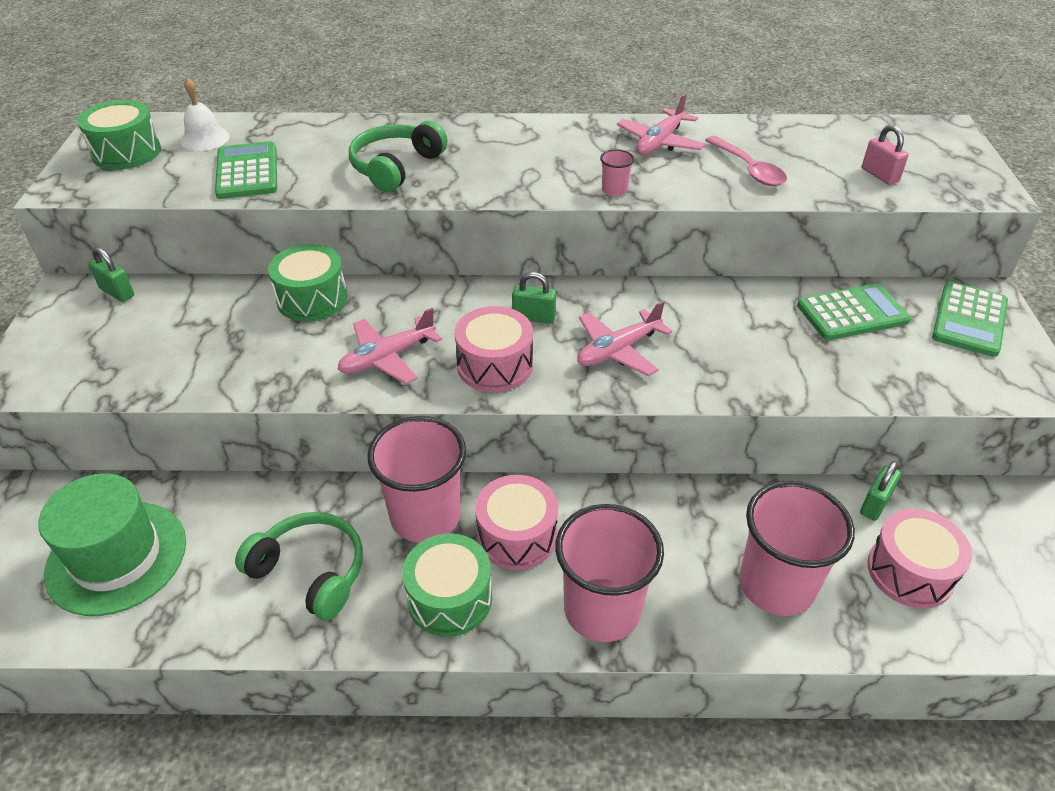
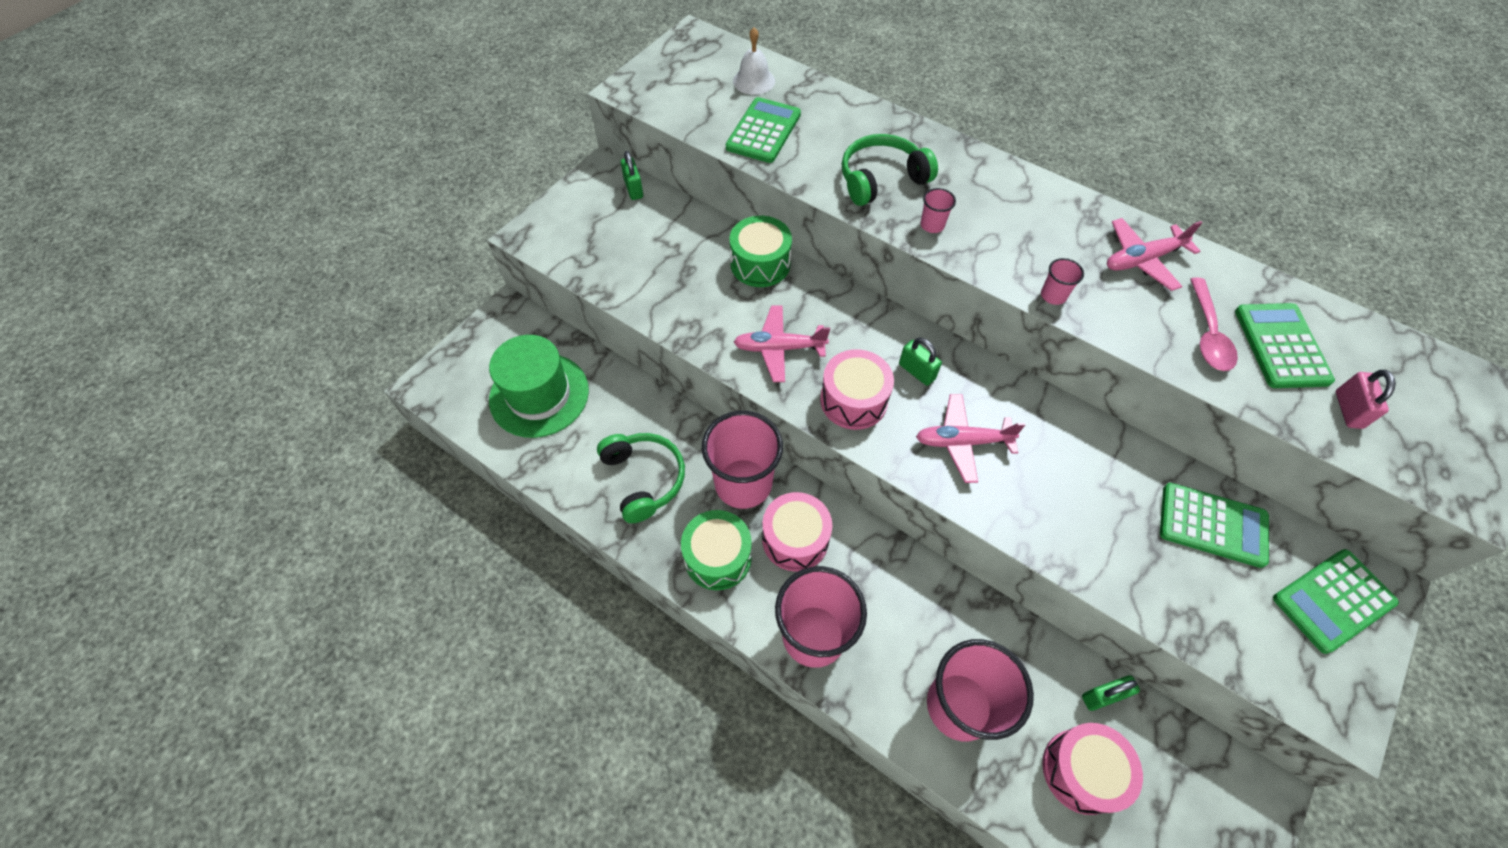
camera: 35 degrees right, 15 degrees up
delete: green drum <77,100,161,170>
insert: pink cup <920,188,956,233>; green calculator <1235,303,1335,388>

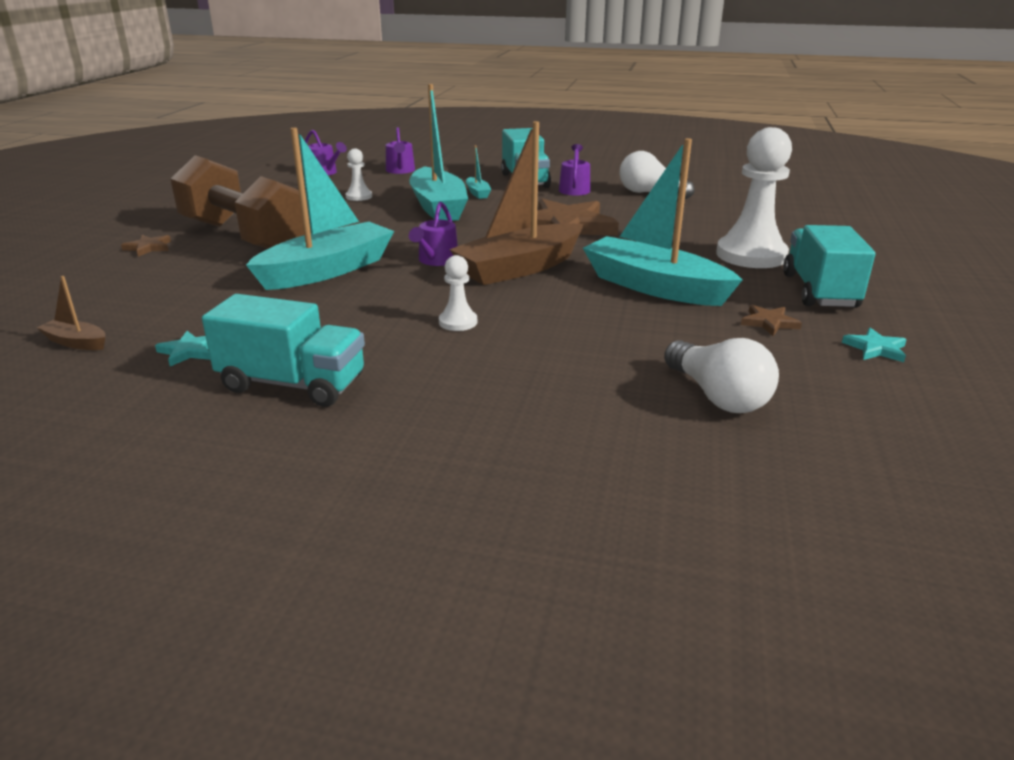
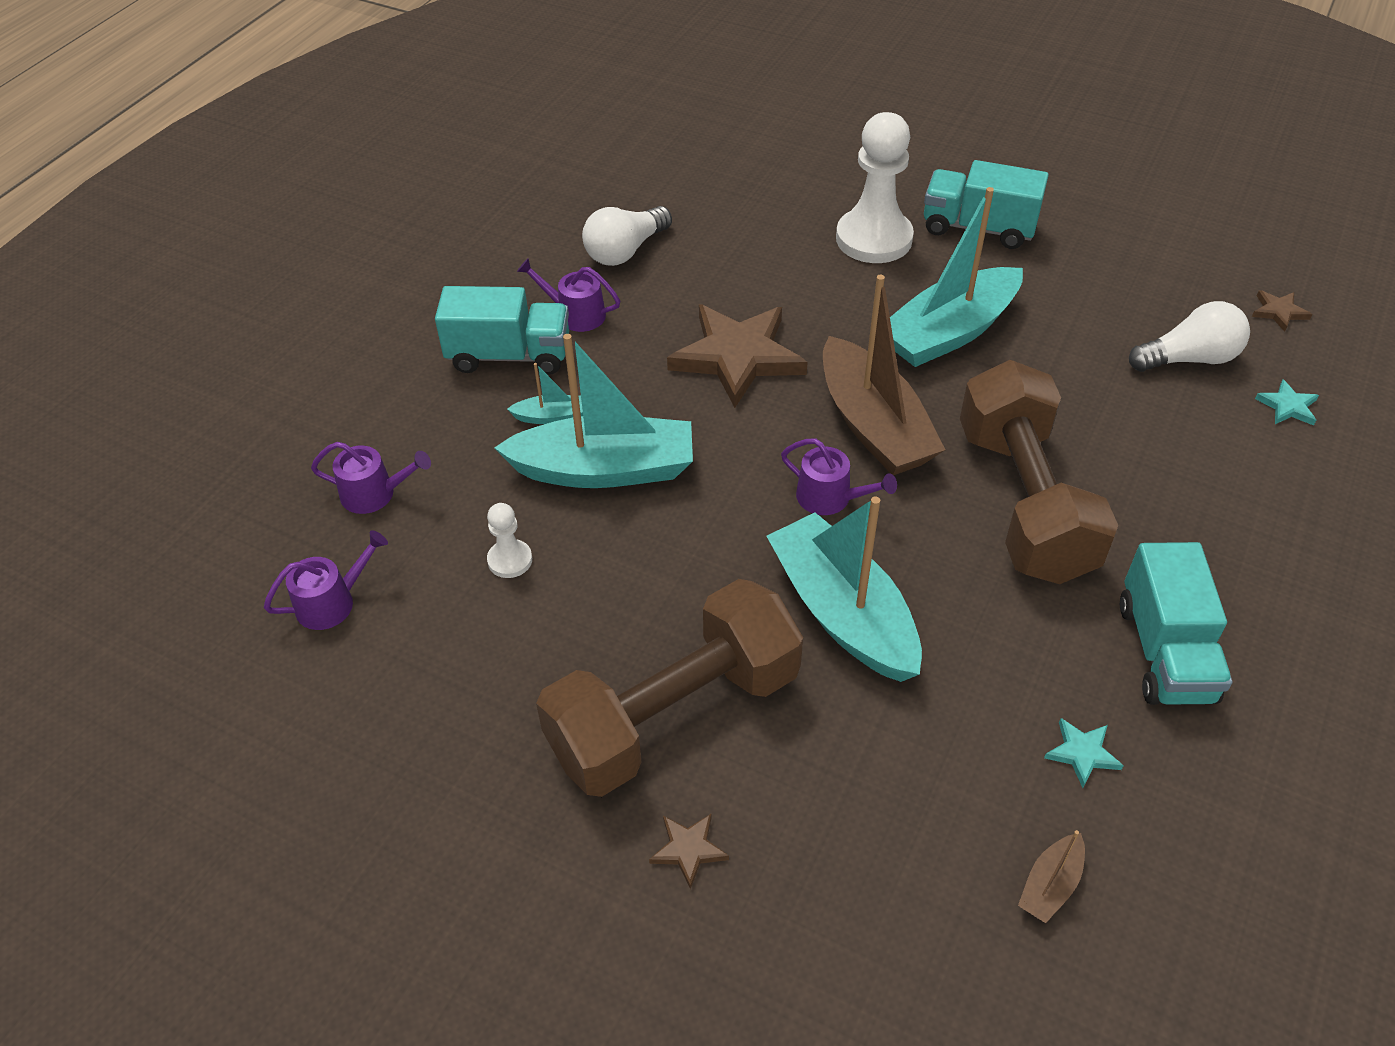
camera: 75 degrees left, 20 degrees up
move: brown star <741,305,802,336> to <1252,290,1312,332>; turquoise star <842,328,907,362> to <1255,379,1319,426>
replace: white pawn <439,255,477,331> to brown dumbbell <960,360,1118,584>
rotate: turquoise truck <202,294,365,407> = <1120,542,1232,705> 150 degrees clockwise

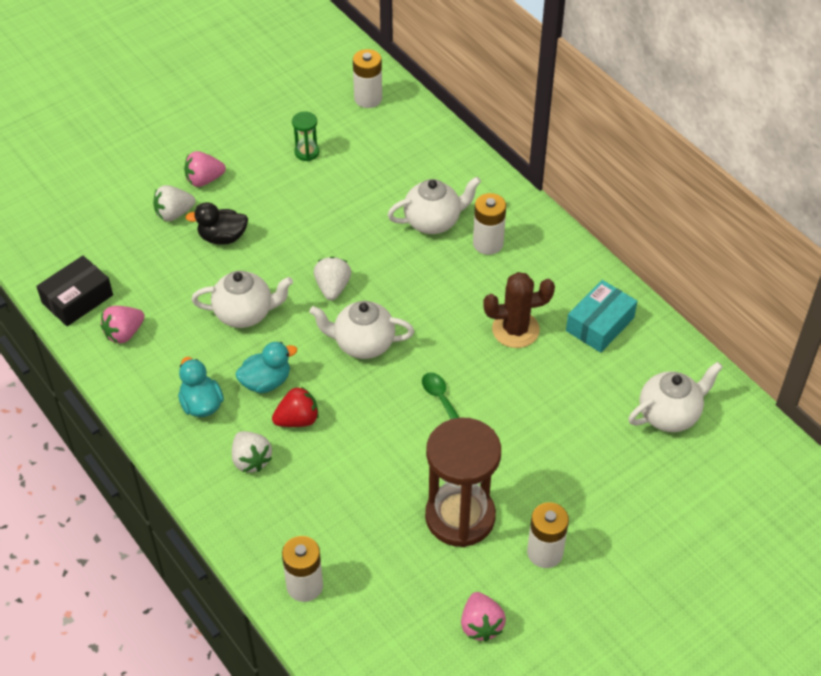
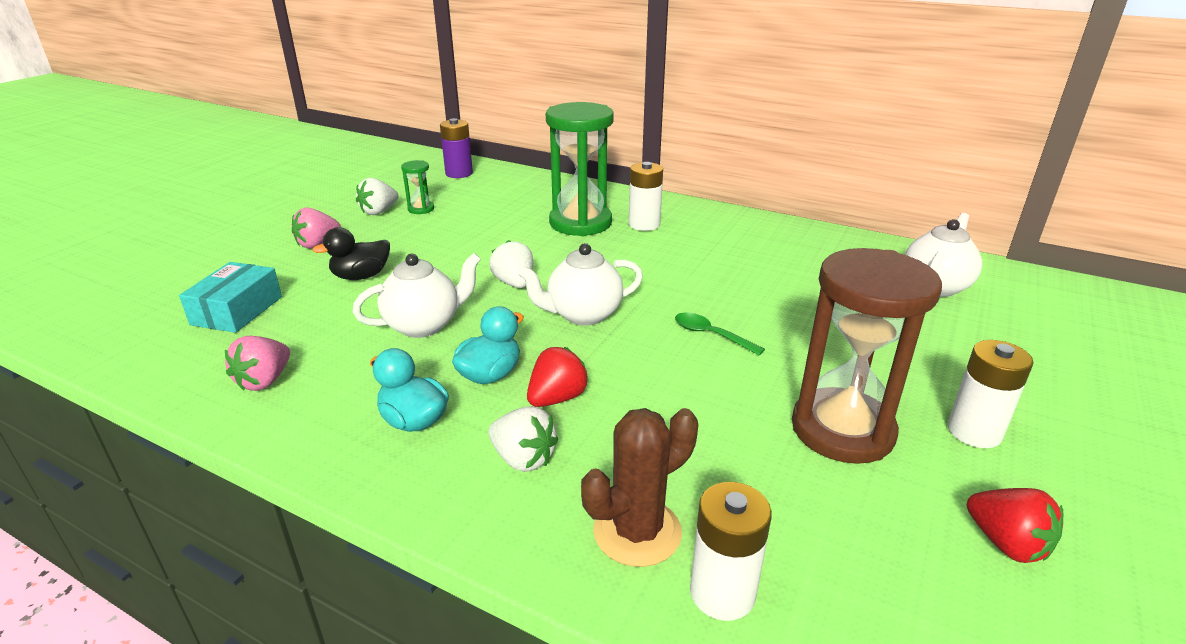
camera: 25 degrees left, 20 degrees down
delete: black box <36,256,113,326>
move: turquoise box <566,280,637,353> to <179,262,282,333>; white strawberry <153,185,195,221> to <356,178,399,215>; brown cactus <483,272,555,348> to <581,408,698,567>
replace: white teapot <388,177,481,234> to green hourglass <546,102,614,236>
recolor: white battery <353,49,382,108> to purple battery <440,118,473,178>; pink strawberry <461,592,506,642> to red strawberry <967,488,1063,563>

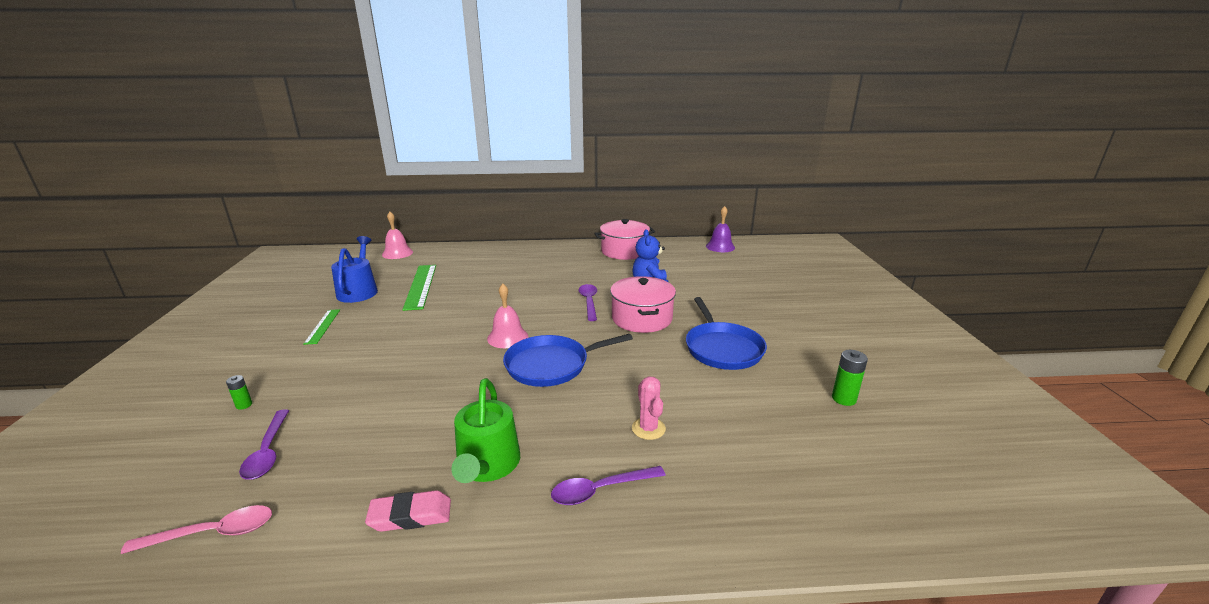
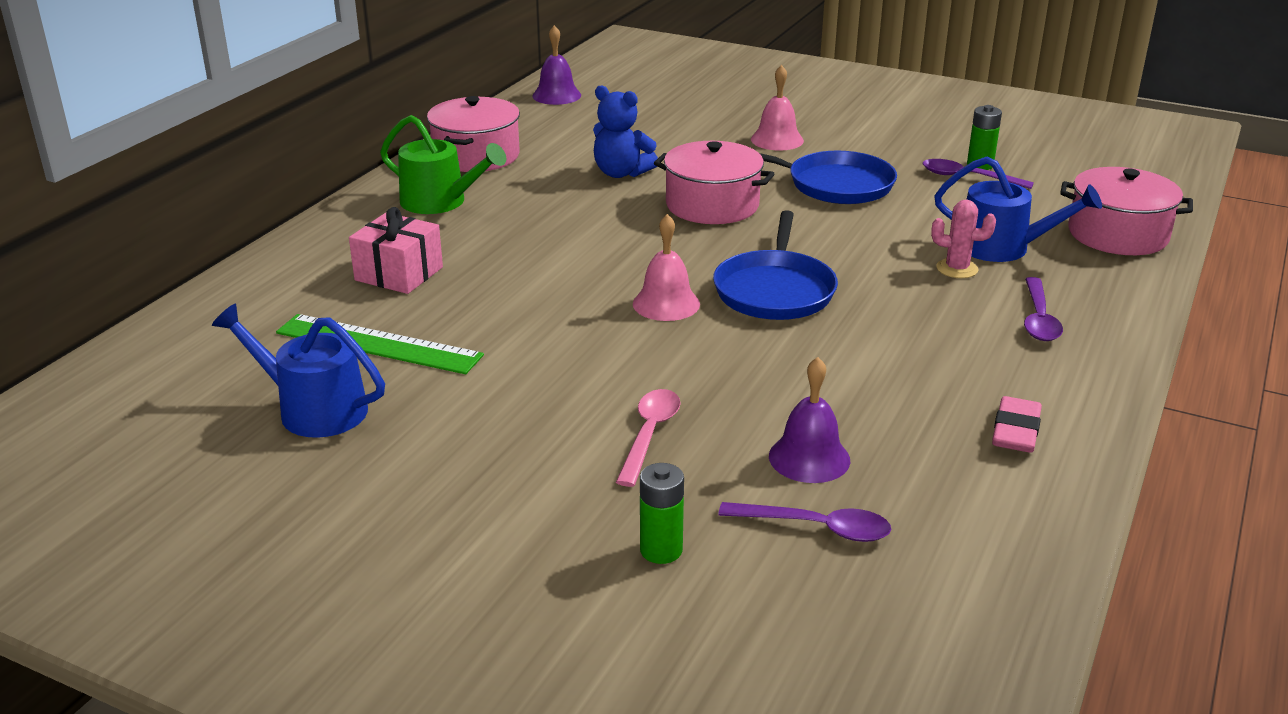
camera: 60 degrees left, 5 degrees up
delete: green ruler <304,309,340,345>
insert: pink gift <349,207,443,294>; purple bell <769,357,850,483>; blue watering can <934,157,1102,262>; pink pot <1060,167,1193,255>
move: green watering can <451,378,520,483> to <380,115,506,214>; pink spoon <121,505,272,554> to <616,389,681,487>; pink bell <382,212,413,259> to <751,65,804,150>; purple spoon <578,284,597,321> to <923,159,1034,189>
resize: green battery <226,375,252,410> = <640,463,684,564> x1.64

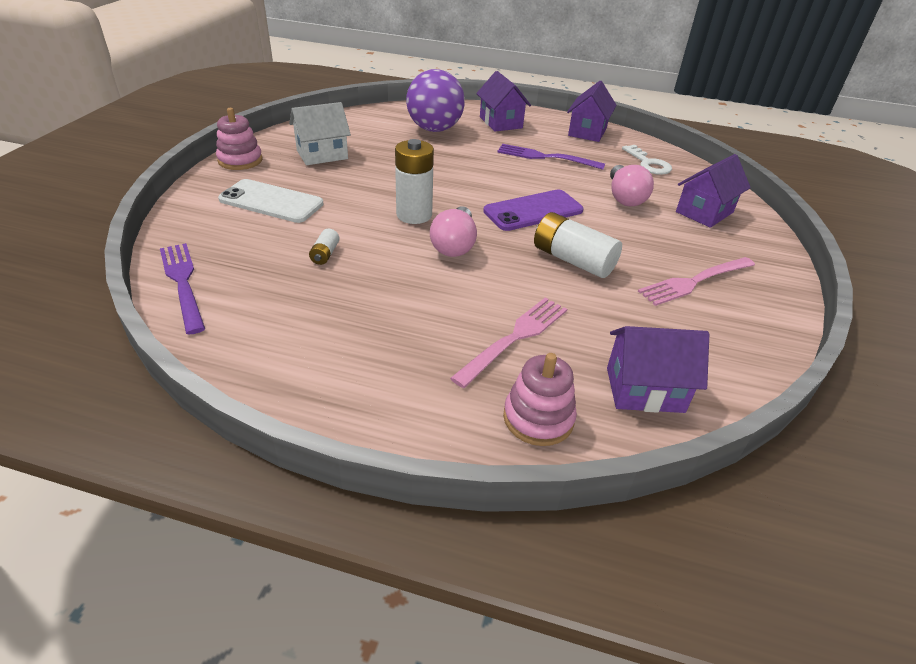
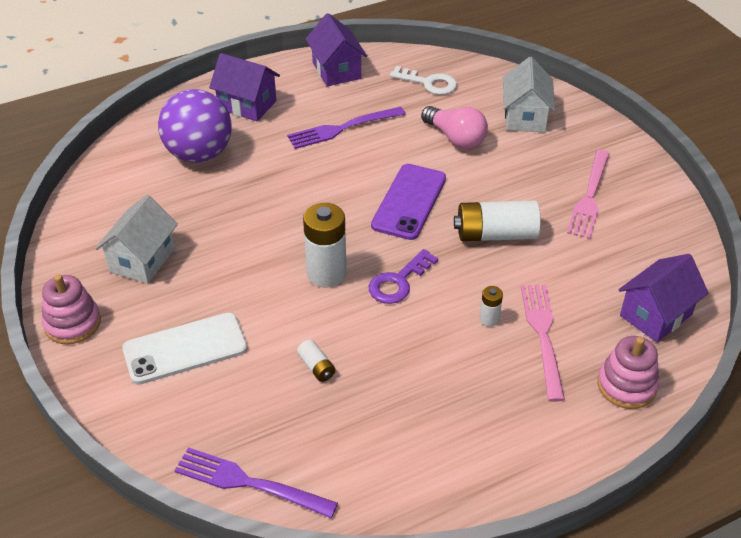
camera: 40 degrees left, 5 degrees up
insert: white battery <480,286,503,327>
replace: pink light bulb <430,206,477,257> to purple key <369,249,438,304>
recolor: purple house <676,154,751,228> to white house <503,57,555,132>

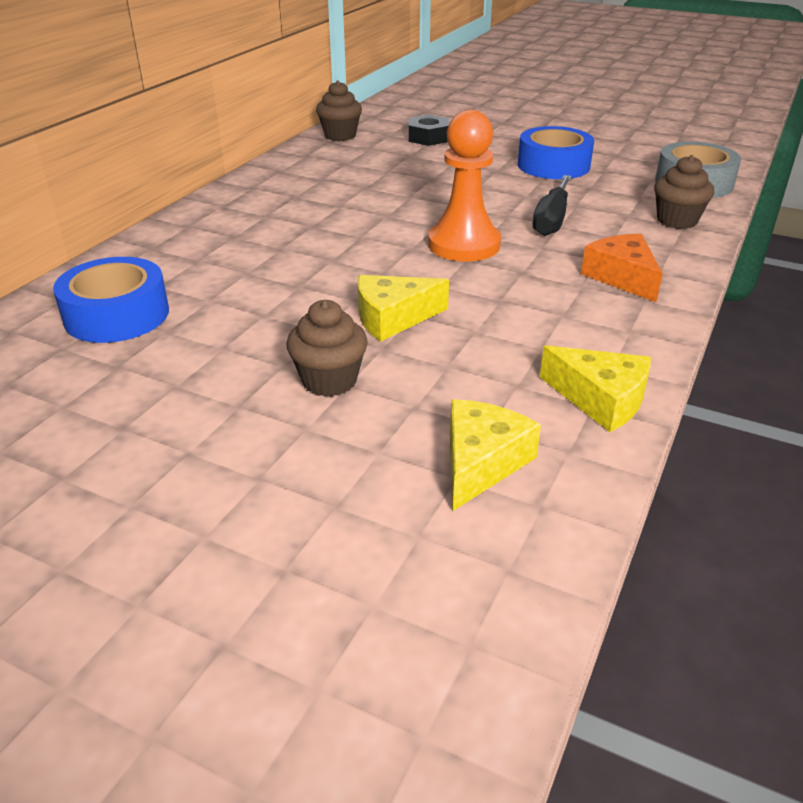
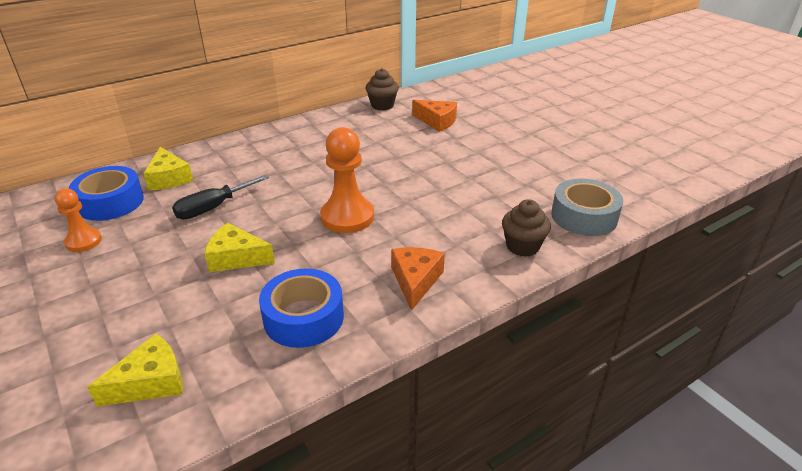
camera: 30 degrees right, 0 degrees up
delete: brown cupcake <286,300,368,397>
insert: orange pawn <55,189,102,252>
move: yellow cheese <540,345,651,432> to <143,147,193,190>; black screwdriver <533,175,572,236> to <172,175,269,219>; blue tape <518,126,594,179> to <259,268,344,348>
replace: black nut <408,115,449,146> to orange cheese <412,100,457,132>

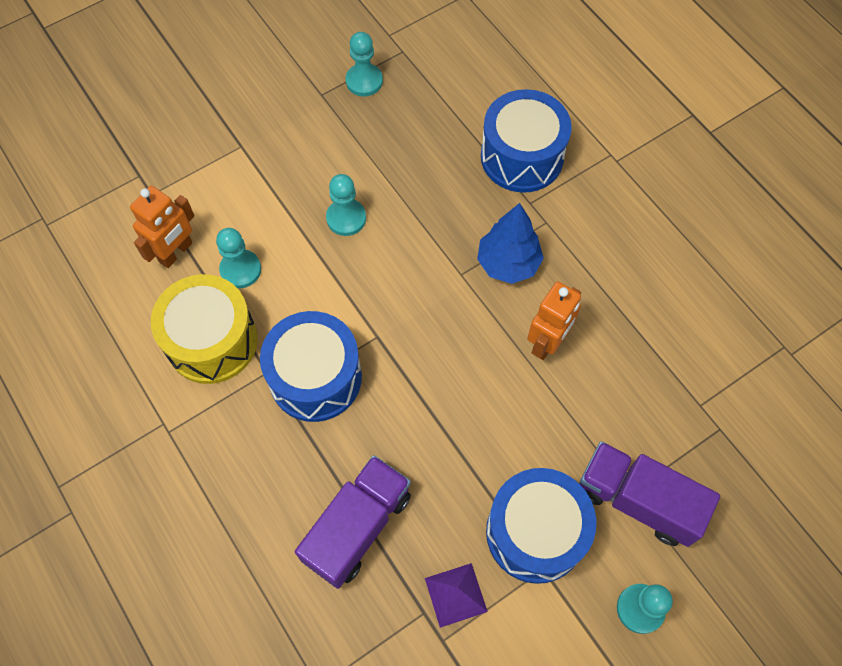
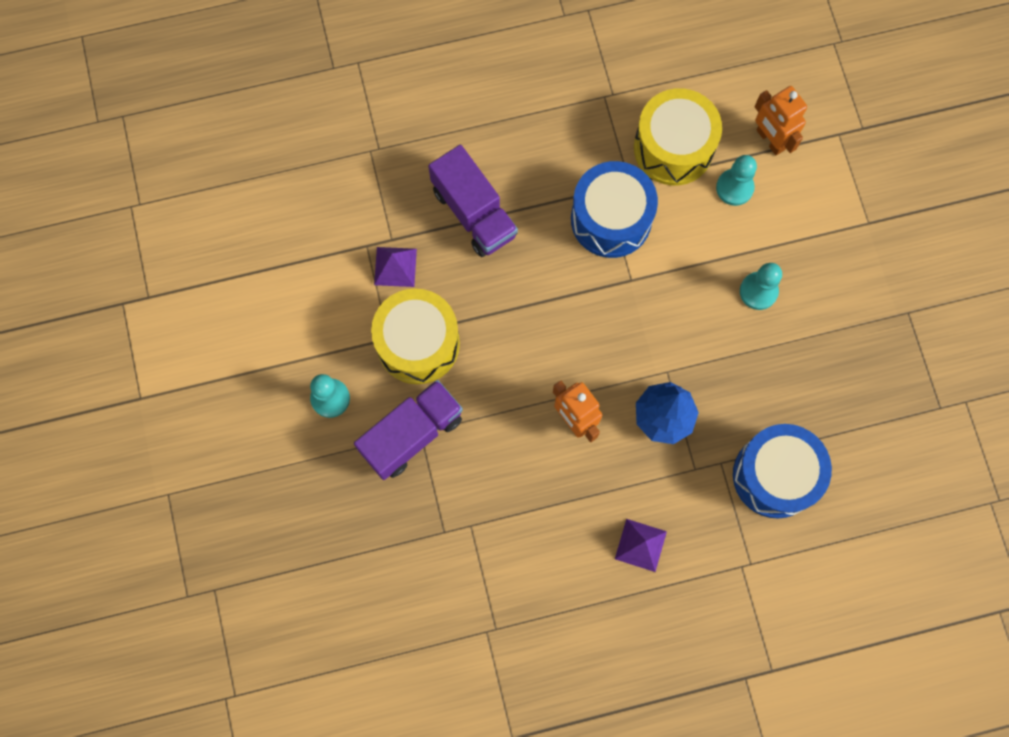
camera: 110 degrees right, 10 degrees up
delete: turquoise pawn <346,32,383,96>
insert: purple pyramid <615,519,667,572>
recolor: blue drum <486,468,596,584> to yellow drum <371,288,460,384>

